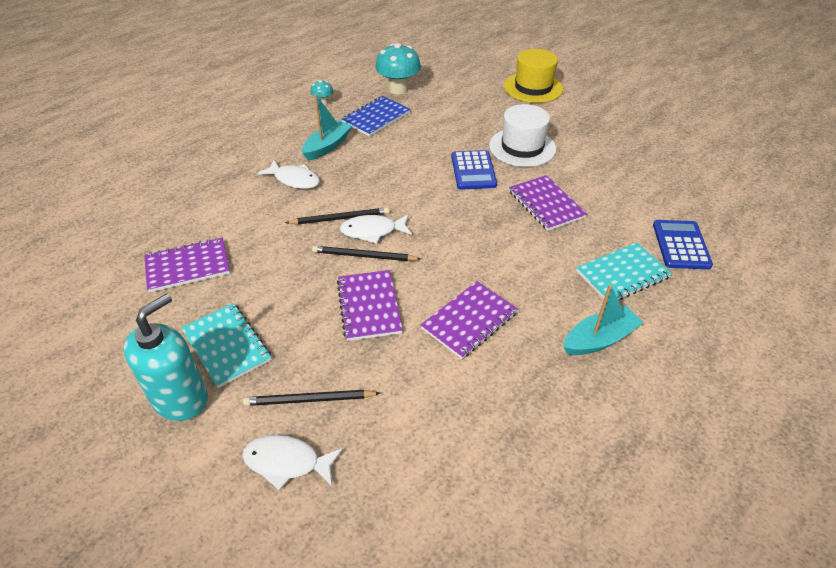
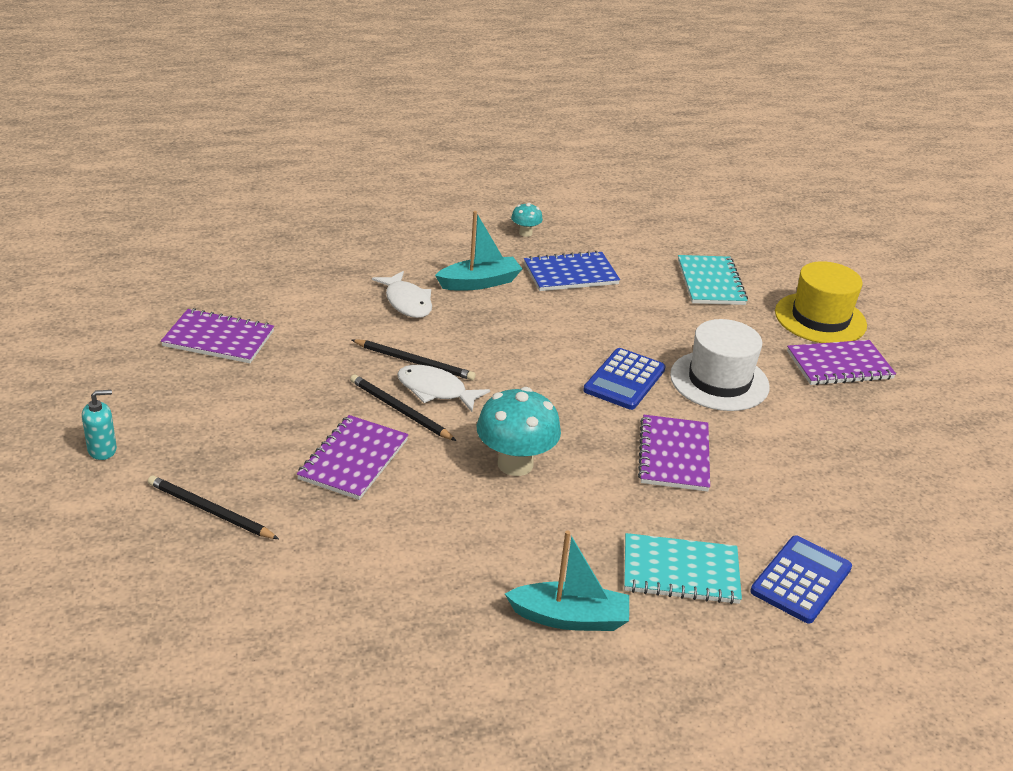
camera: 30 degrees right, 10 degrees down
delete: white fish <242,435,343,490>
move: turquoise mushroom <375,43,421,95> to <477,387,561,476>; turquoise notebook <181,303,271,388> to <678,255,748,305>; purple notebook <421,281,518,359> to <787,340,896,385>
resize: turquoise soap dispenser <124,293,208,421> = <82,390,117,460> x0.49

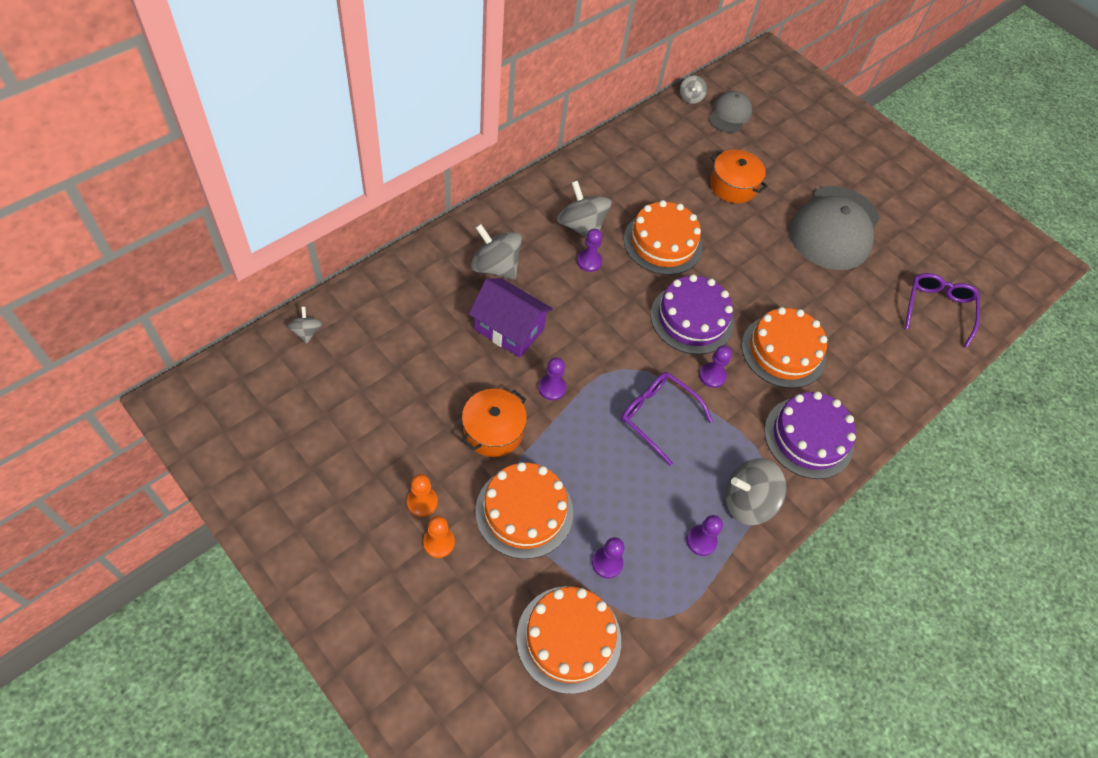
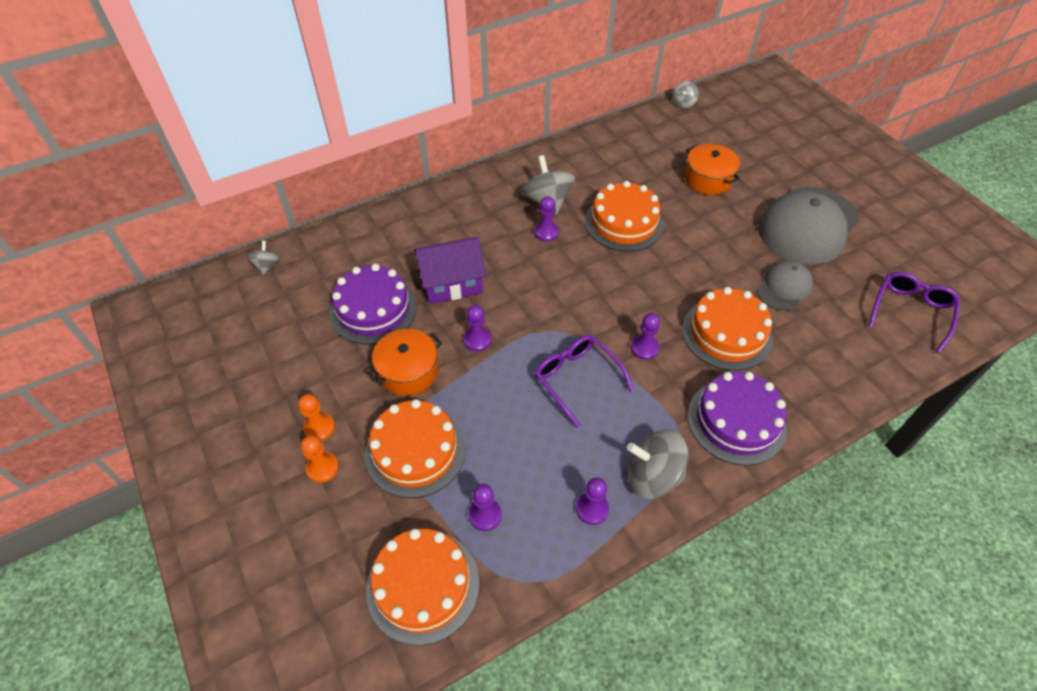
camera: 20 degrees right, 5 degrees down
delete: grey spinning top <471,224,522,280>
move: purple cake <651,274,734,355> to <330,264,417,345>; grey cap <708,91,752,133> to <757,260,813,311>
rotate: purple house <469,278,553,358> = <414,237,486,304> 60 degrees counterclockwise

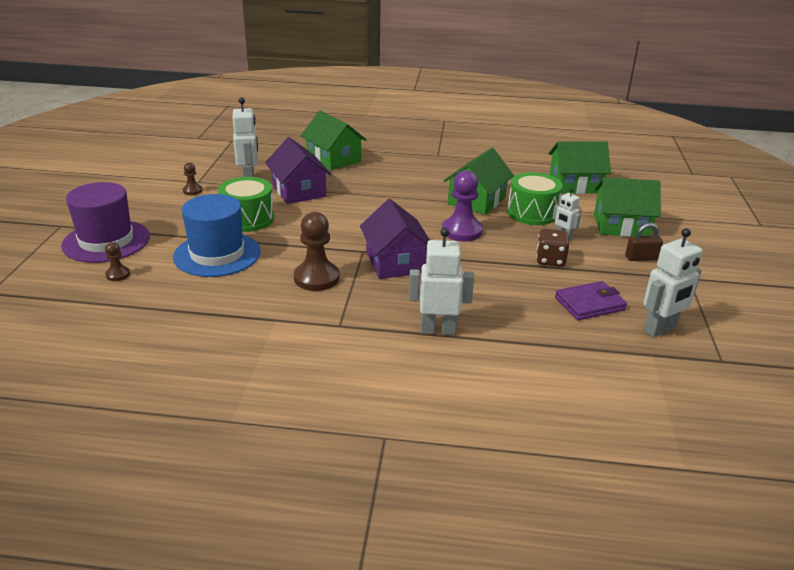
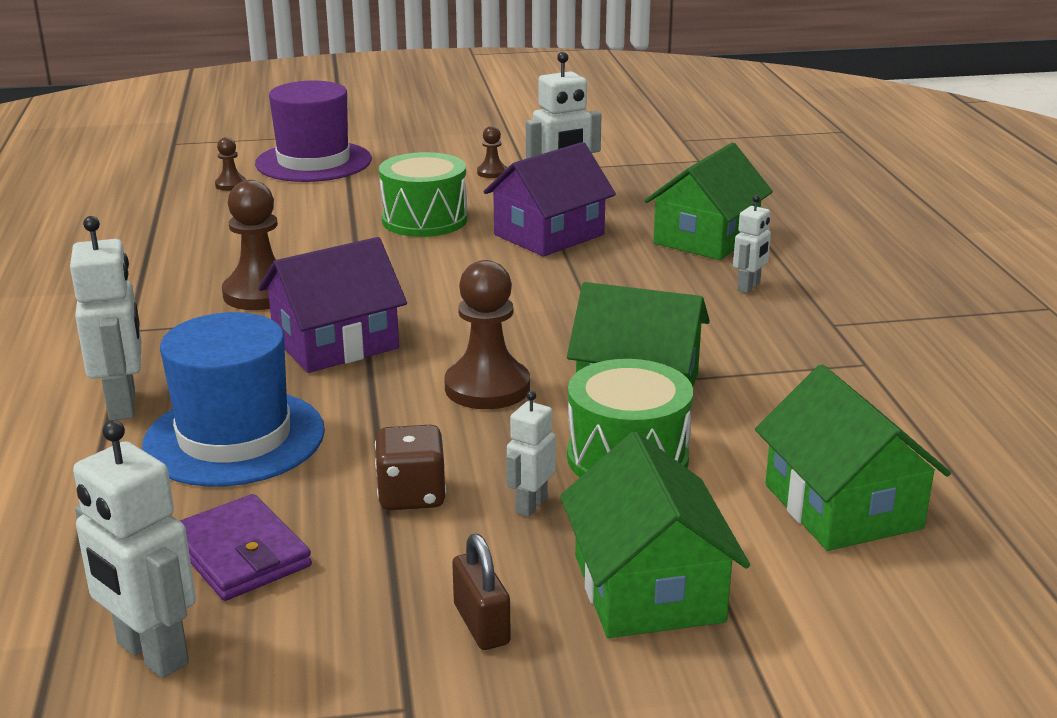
camera: 75 degrees right, 5 degrees down
insert: white robot <733,195,771,293>
move: blue hat <173,194,260,277> to <142,312,325,487>
recolor: purple pawn <442,170,483,241> to brown pawn <444,260,530,409>

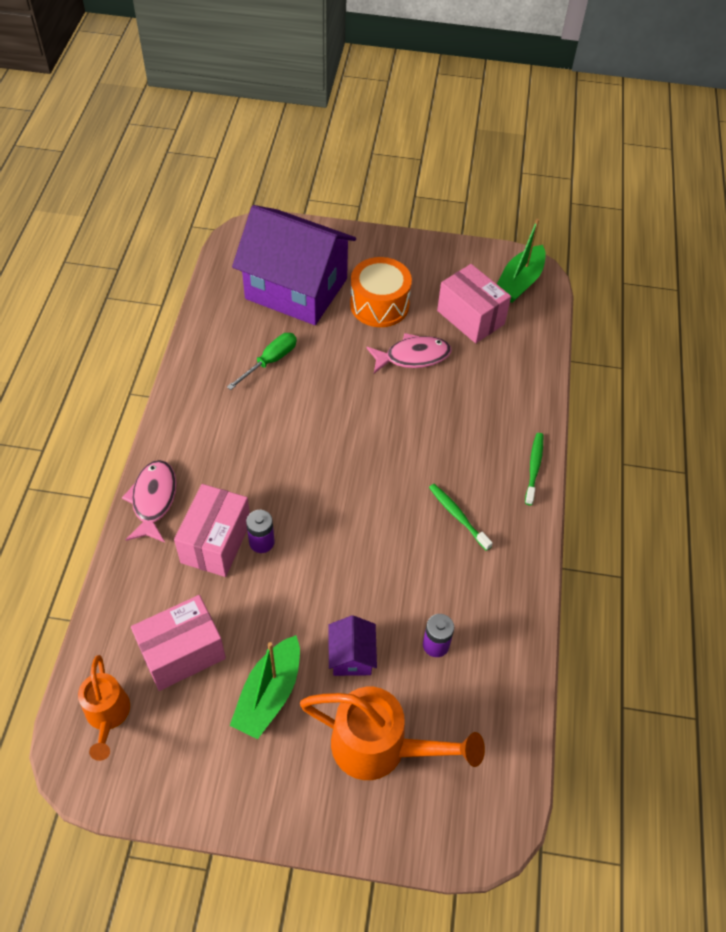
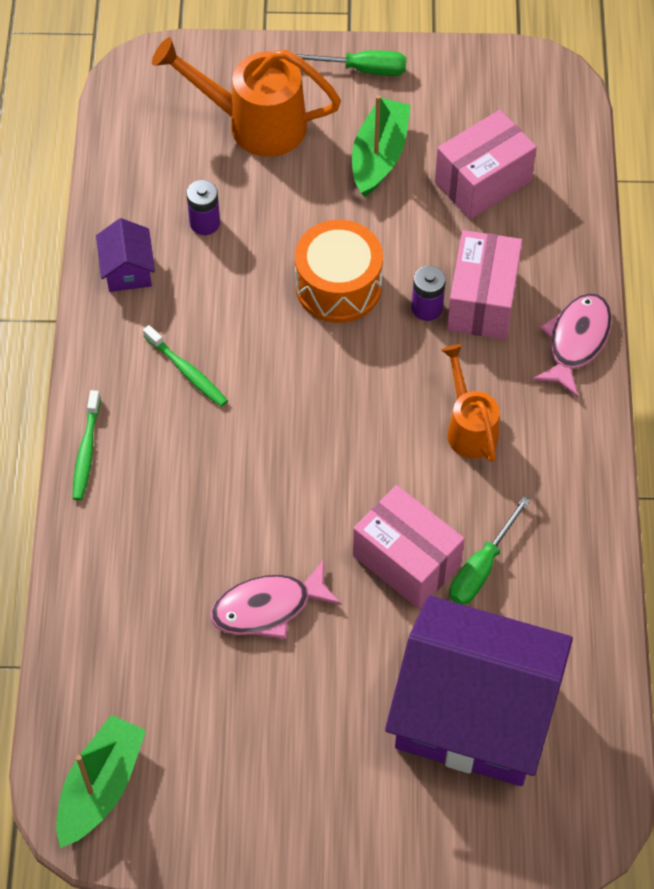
camera: 175 degrees right, 5 degrees up
insert: green screwdriver <293,50,406,76>
move: purple house <329,615,377,676> to <96,218,155,292>; orange drum <350,257,412,327> to <295,220,383,323>; pink box <437,264,511,343> to <353,485,465,609>; orange watering can <78,655,130,761> to <441,344,500,462>
rotate: pink fish <122,460,176,542> = <532,293,612,398> 150 degrees counterclockwise

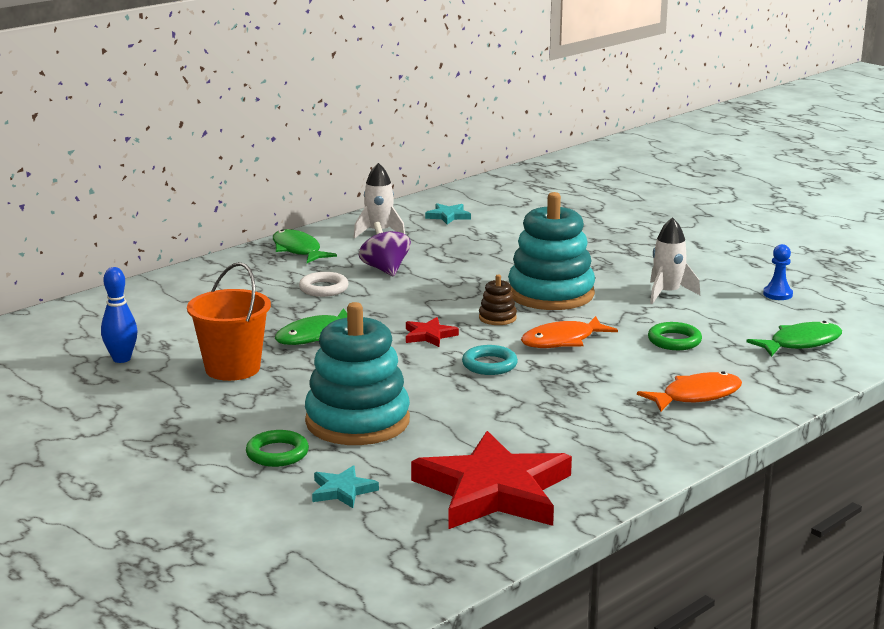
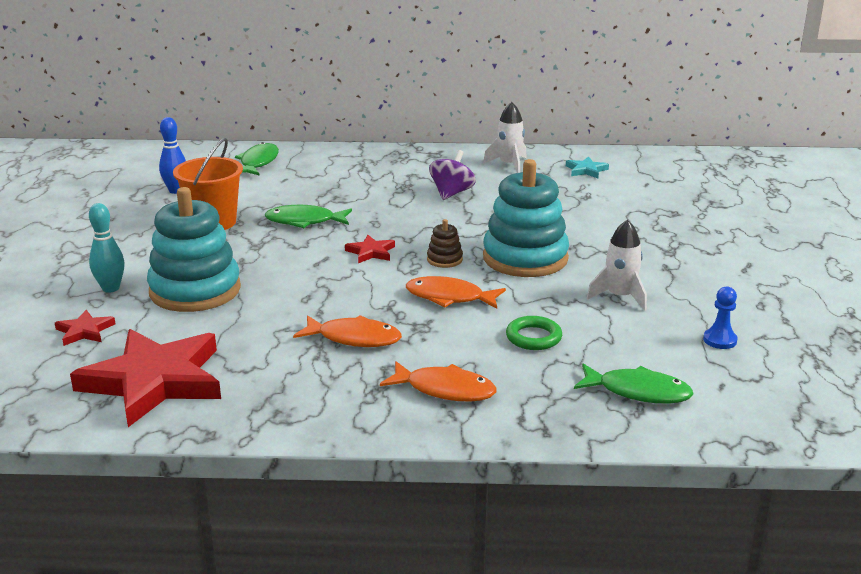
camera: 45 degrees right, 5 degrees up
delete: white ring <299,272,349,297>; turquoise ring <462,345,518,375>
insert: orange fish <293,315,402,347>
move: green fish <273,229,337,263> to <235,142,279,176>
replace: green ring <246,430,309,467> to turquoise bowling pin <89,203,125,293>
recolor: turquoise star <312,465,379,508> to red star <55,310,116,346>

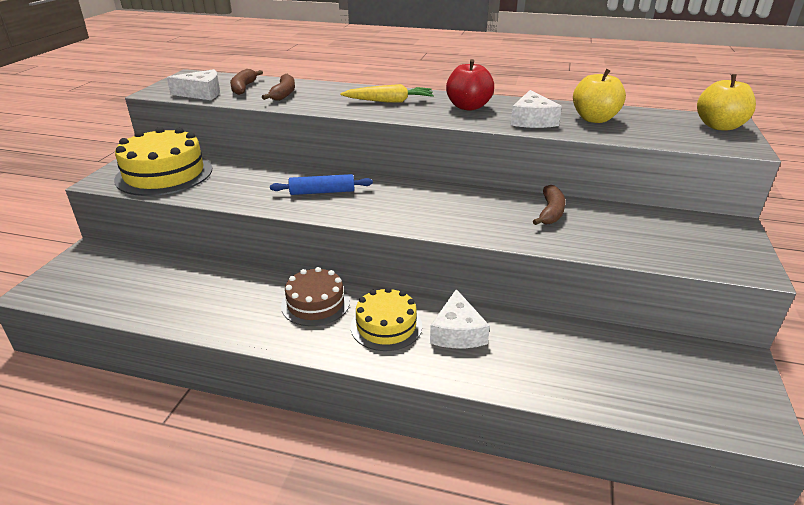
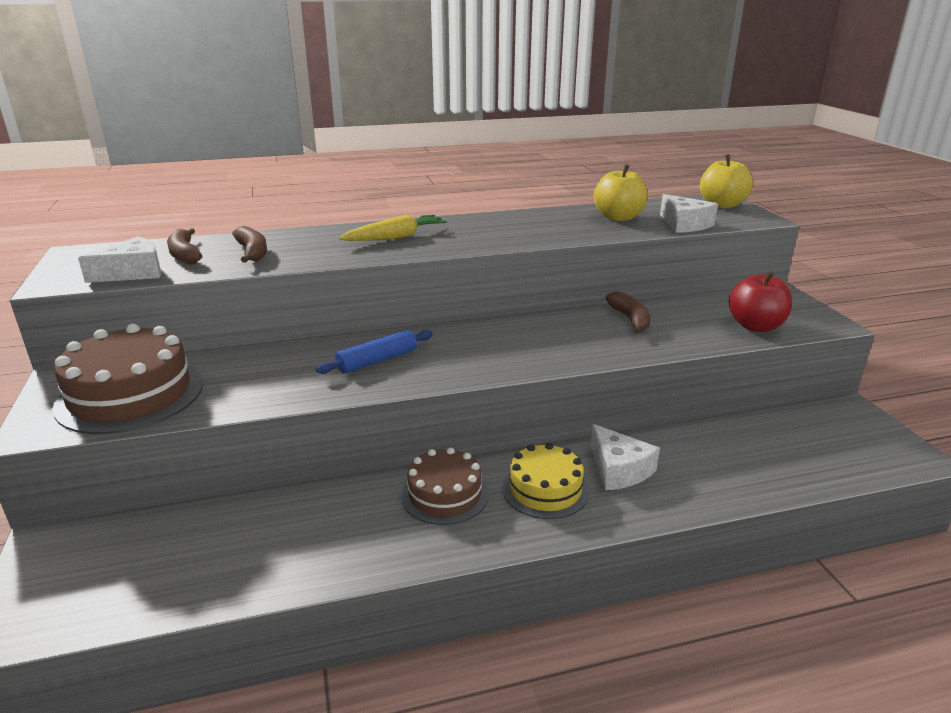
camera: 30 degrees left, 5 degrees down
move: white cheese <511,90,562,128> to <660,194,718,233>; red apple <446,59,494,111> to <728,271,792,332>
recolor: yellow cake <114,127,212,196> to brown cake <53,324,203,434>

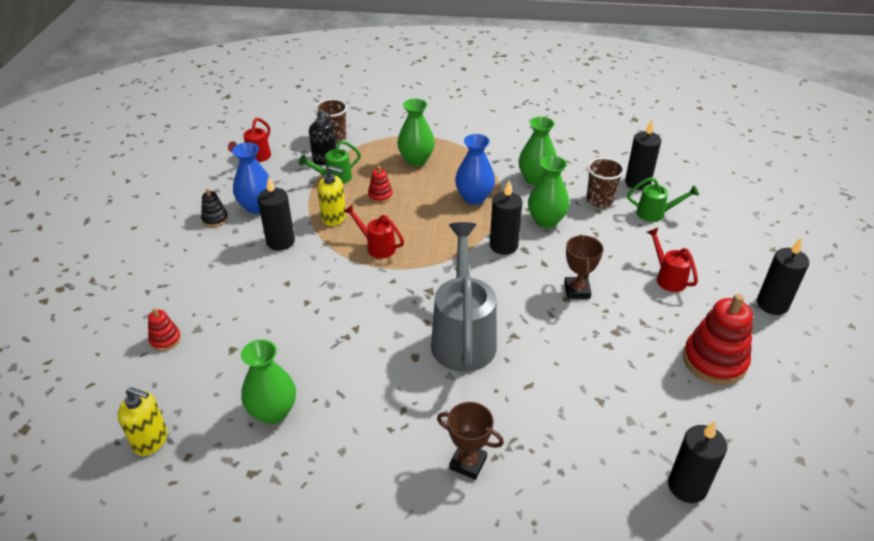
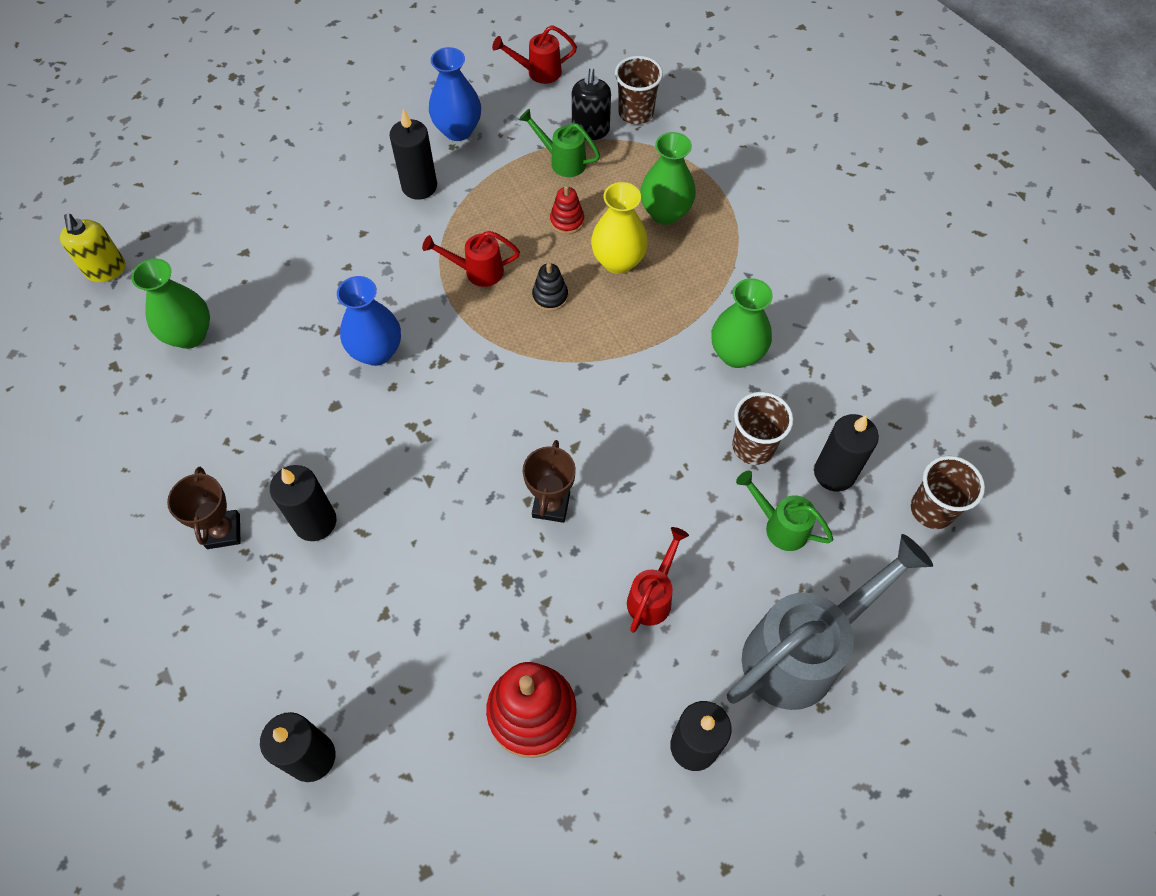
camera: 55 degrees right, 20 degrees up
delete: red stacking toy <148,308,181,351>; yellow soap dispenser <317,166,346,226>; green vase <528,156,569,228>
insert: yellow vase <591,182,648,274>; brown cup <911,456,985,529>
move: black candle <490,181,523,255> to <270,465,337,541>; blue vase <455,134,495,205> to <337,276,401,366>; black stacking toy <201,188,228,227> to <532,263,568,311>; grey watering can <431,222,497,372> to <727,534,933,710>
rotate: red watering can <344,204,404,258> = <422,231,520,287> 90 degrees counterclockwise; brown trophy <564,235,603,299> = <523,440,576,523> 45 degrees counterclockwise; green watering can <627,177,699,222> = <736,471,833,551> 150 degrees clockwise

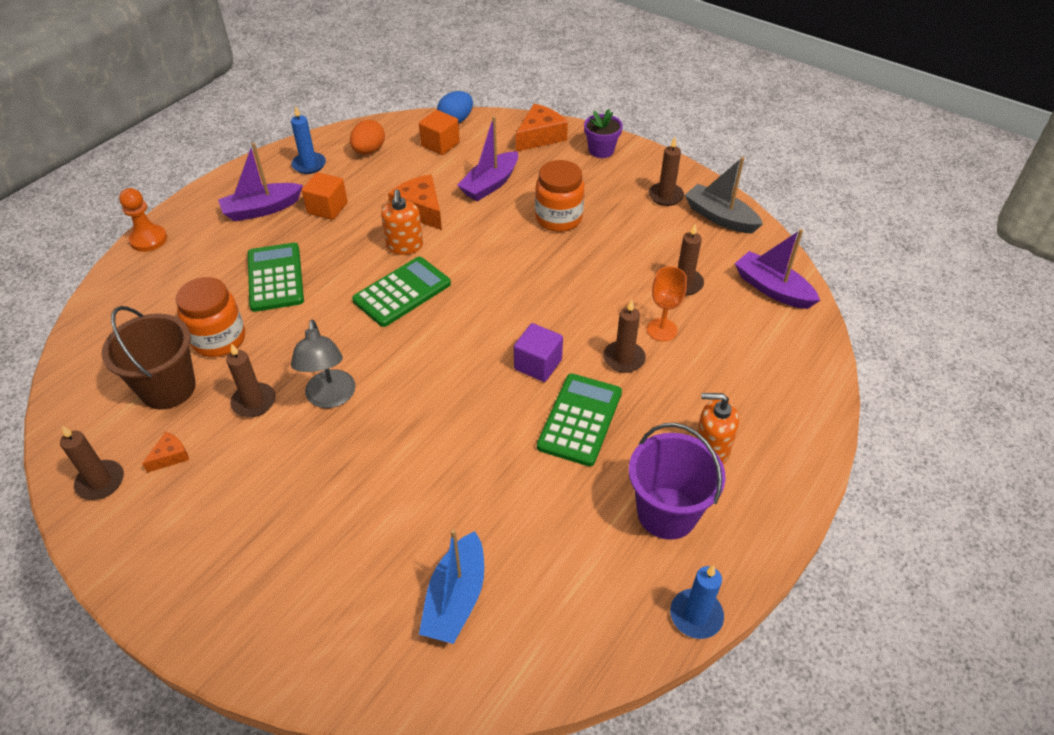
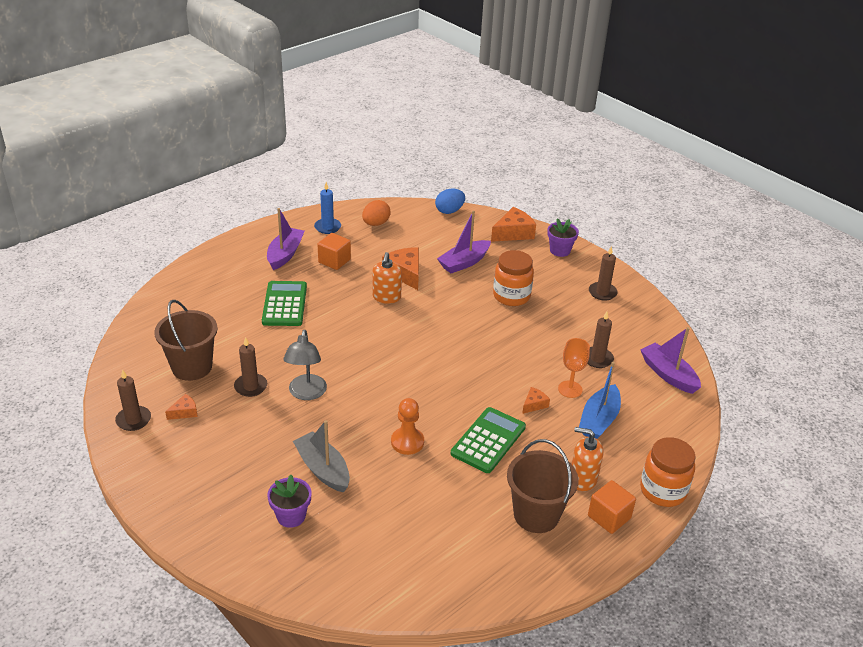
camera: 10 degrees right, 10 degrees down
delete: green calculator <352,257,451,327>; purple cube <514,323,563,382>; blue candle <670,565,724,639>
insert: purple flower pot <267,475,311,528>
move: grey boat <685,157,763,234> to <293,420,350,493>; orange pawn <119,188,167,252> to <391,398,424,455>; blue boat <419,529,484,644> to <579,362,621,439>; orange cube <419,110,460,155> to <588,480,636,534>; orange jar <176,277,245,357> to <640,437,695,507>
replace: brown candle <603,300,646,373> to orange cheese <522,387,550,414>
recolor: purple bucket <629,423,725,540> to brown bucket <507,439,578,533>
rotate: purple boat <218,143,303,221> = <267,208,305,270> 120 degrees clockwise

